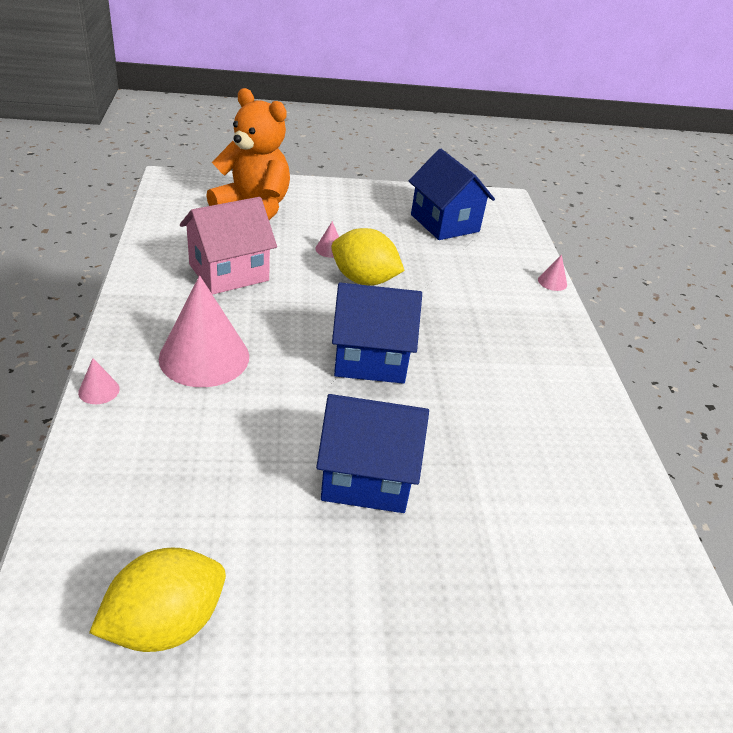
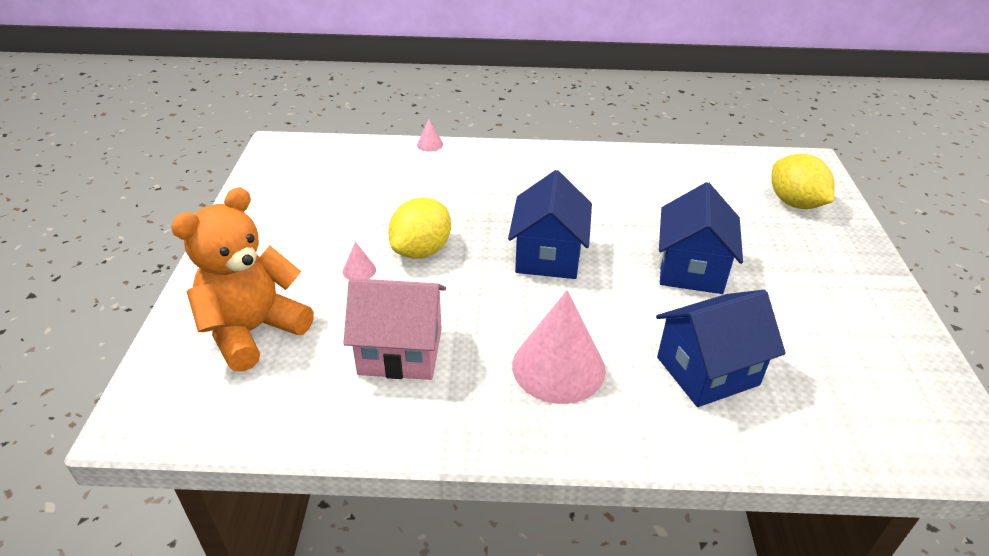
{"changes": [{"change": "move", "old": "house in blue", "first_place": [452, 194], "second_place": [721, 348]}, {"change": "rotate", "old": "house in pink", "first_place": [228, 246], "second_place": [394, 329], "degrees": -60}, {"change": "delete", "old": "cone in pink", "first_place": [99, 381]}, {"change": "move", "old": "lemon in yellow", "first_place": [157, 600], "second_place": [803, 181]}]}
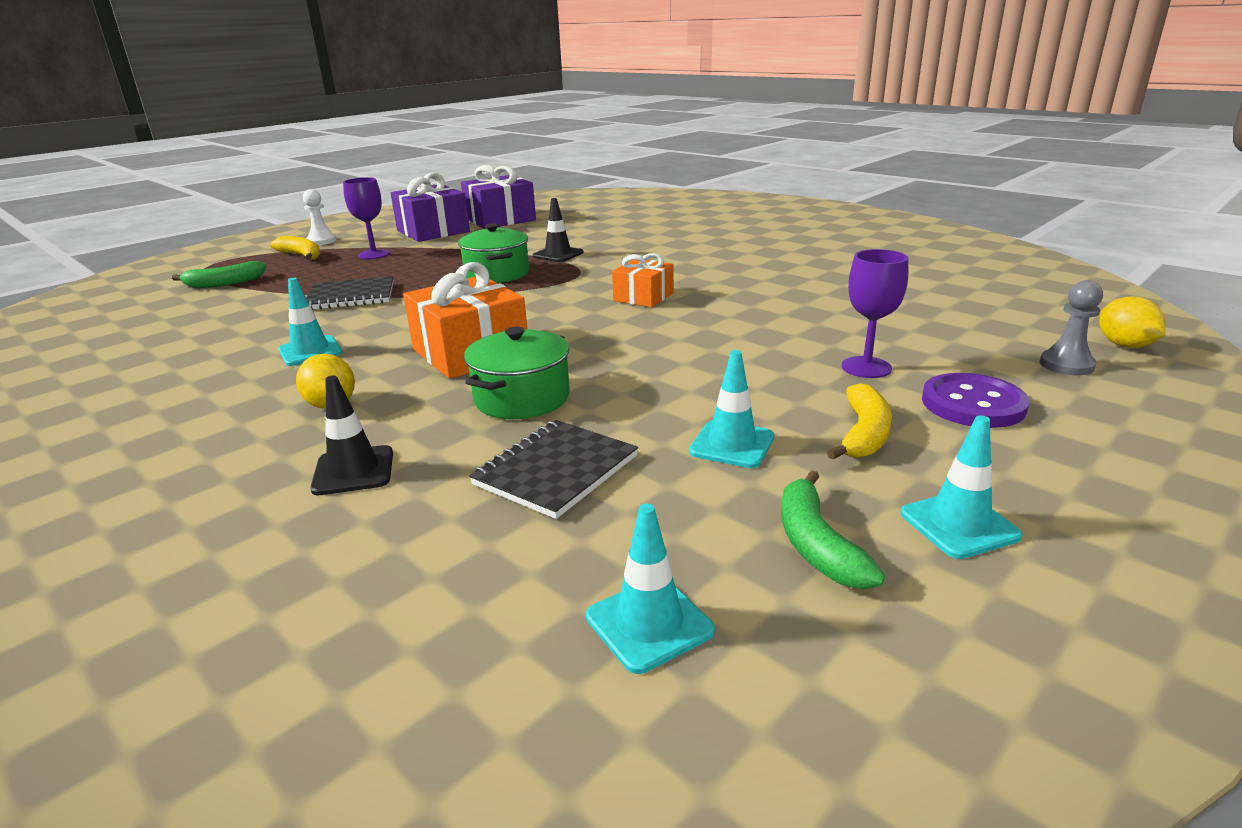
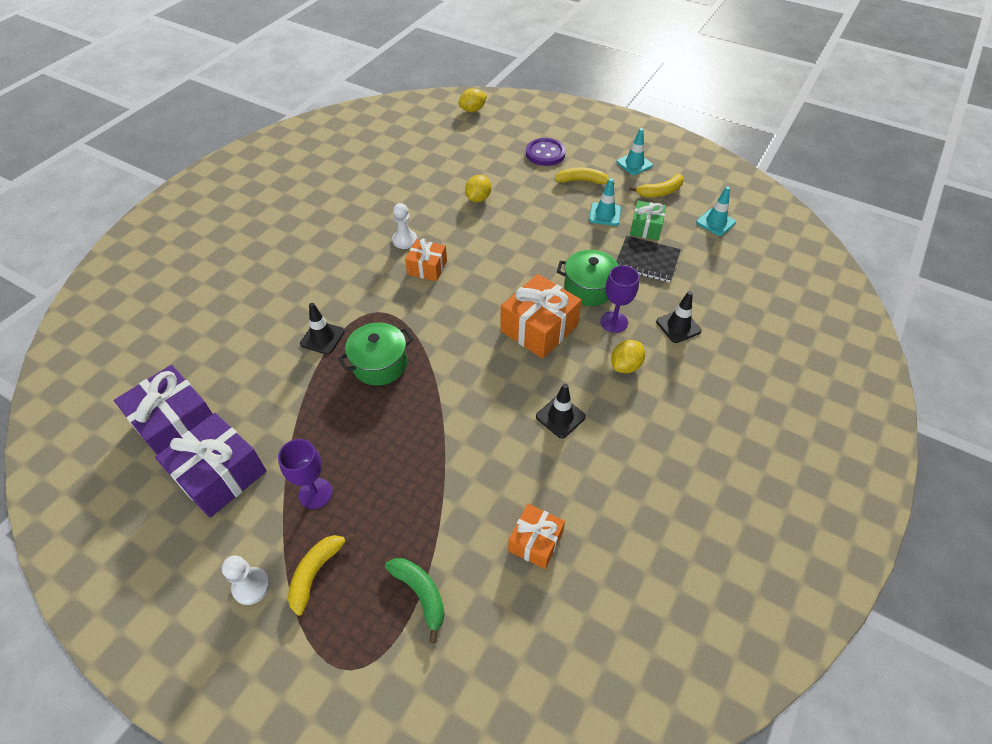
{"changes": [{"change": "move", "old": "goblet in purple", "first_place": [874, 313], "second_place": [619, 299]}, {"change": "delete", "old": "notebook in black", "first_place": [350, 293]}, {"change": "recolor", "old": "traffic cone in turquoise", "new": "traffic cone in black", "first_place": [310, 322], "second_place": [561, 410]}, {"change": "delete", "old": "pawn in grey", "first_place": [1071, 328]}, {"change": "recolor", "old": "banana in green", "new": "banana in yellow", "first_place": [833, 529], "second_place": [656, 185]}, {"change": "insert", "new": "lemon in yellow", "second_place": [478, 188]}, {"change": "insert", "new": "gift in green", "second_place": [648, 220]}, {"change": "insert", "new": "pawn in white", "second_place": [404, 226]}, {"change": "insert", "new": "gift in orange", "second_place": [536, 536]}]}
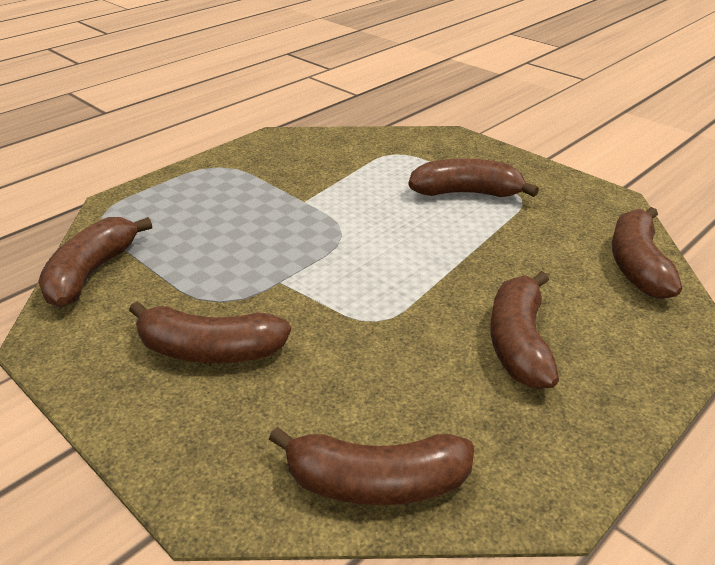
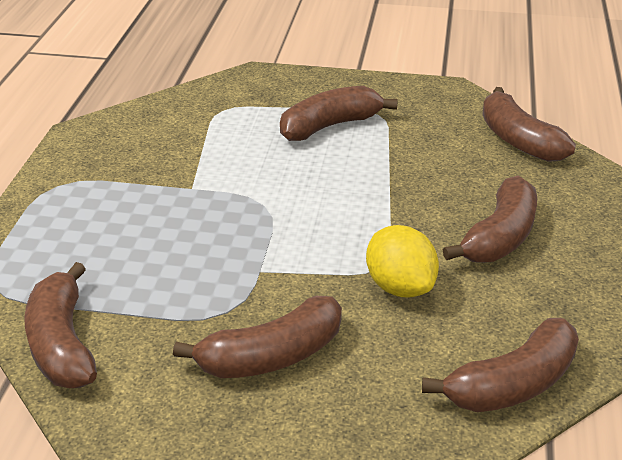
{"changes": [{"change": "rotate", "old": "banana in brown", "first_place": [524, 330], "second_place": [490, 219], "degrees": -120}, {"change": "insert", "new": "lemon in yellow", "second_place": [402, 261]}]}
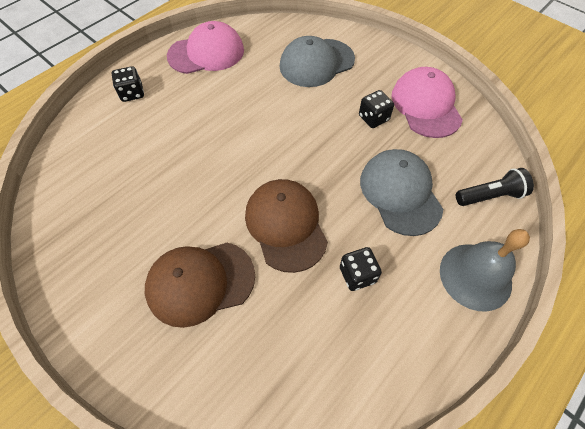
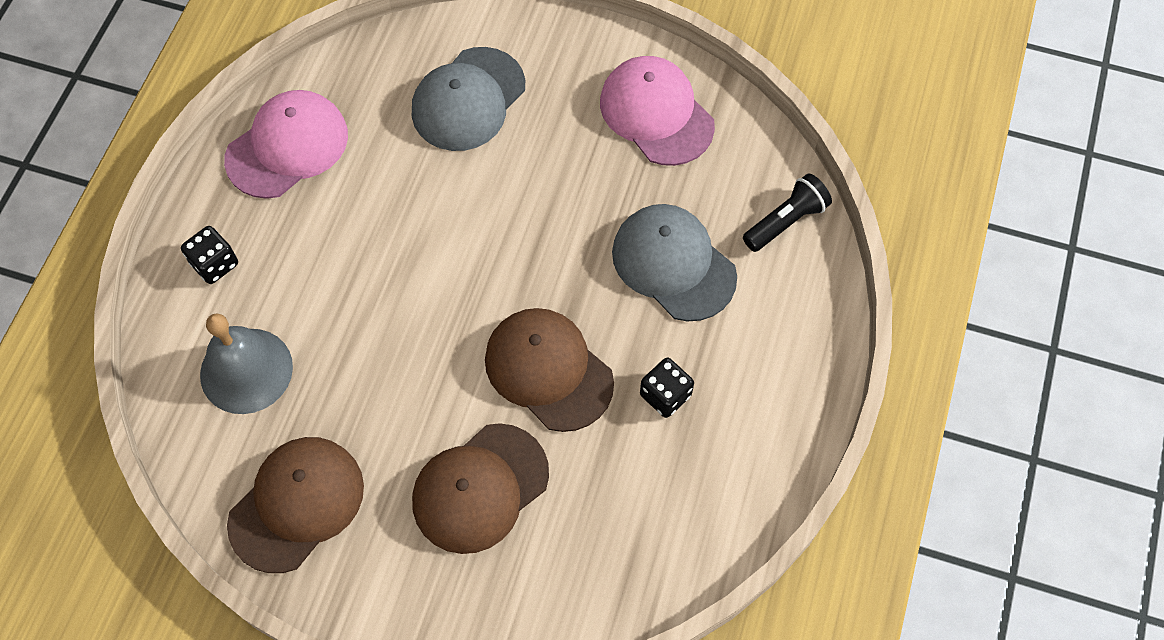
{"changes": [{"change": "delete", "old": "dice in black", "first_place": [376, 109]}, {"change": "move", "old": "bell in grey", "first_place": [485, 270], "second_place": [246, 363]}, {"change": "insert", "new": "cap in brown", "second_place": [295, 505]}]}
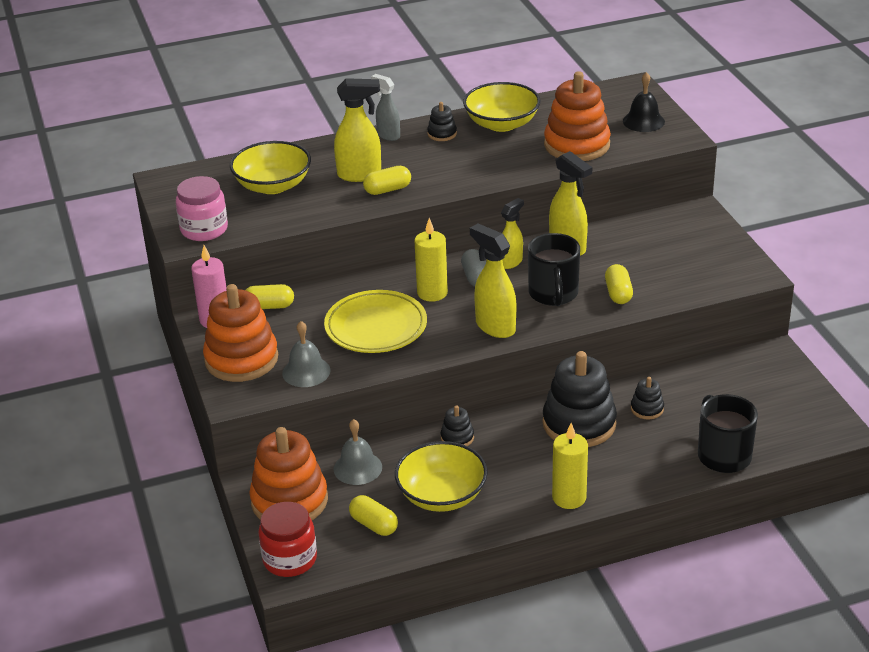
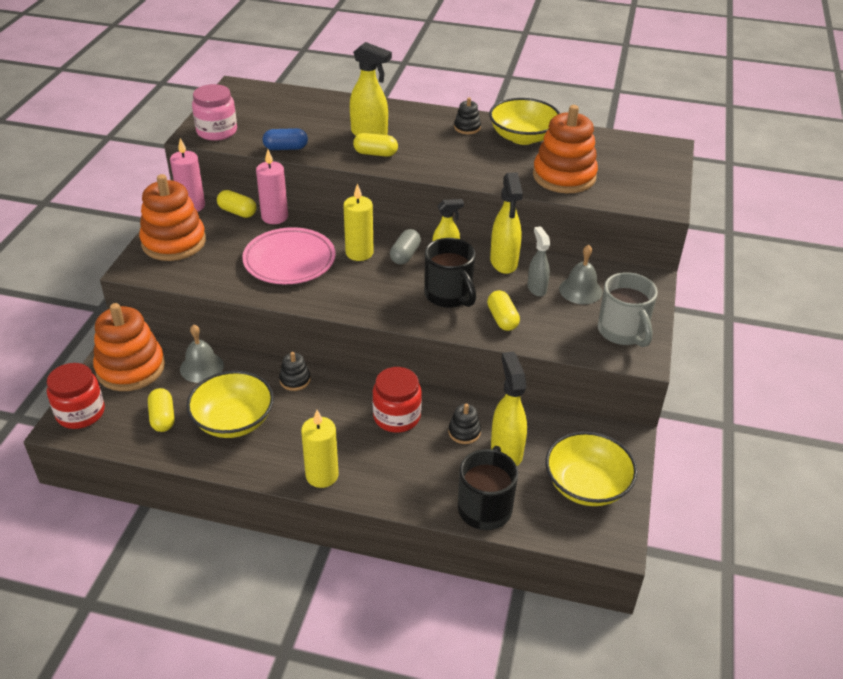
{"changes": [{"change": "delete", "old": "bell in black", "first_place": [644, 102]}, {"change": "move", "old": "spray bottle in grey", "first_place": [385, 107], "second_place": [538, 261]}, {"change": "move", "old": "bowl in yellow", "first_place": [270, 167], "second_place": [591, 469]}, {"change": "move", "old": "spray bottle in yellow", "first_place": [493, 281], "second_place": [509, 409]}, {"change": "rotate", "old": "mug in black", "first_place": [554, 269], "second_place": [450, 273], "degrees": -60}, {"change": "rotate", "old": "capsule in yellow", "first_place": [619, 284], "second_place": [503, 310], "degrees": -45}, {"change": "recolor", "old": "plate in yellow", "new": "plate in pink", "first_place": [375, 321], "second_place": [288, 255]}, {"change": "move", "old": "bell in grey", "first_place": [306, 354], "second_place": [580, 274]}, {"change": "replace", "old": "stacking toy in black", "new": "jar in red", "first_place": [580, 399], "second_place": [397, 400]}, {"change": "insert", "new": "capsule in blue", "second_place": [285, 139]}, {"change": "insert", "new": "candle in pink", "second_place": [272, 187]}, {"change": "insert", "new": "mug in grey", "second_place": [627, 309]}]}
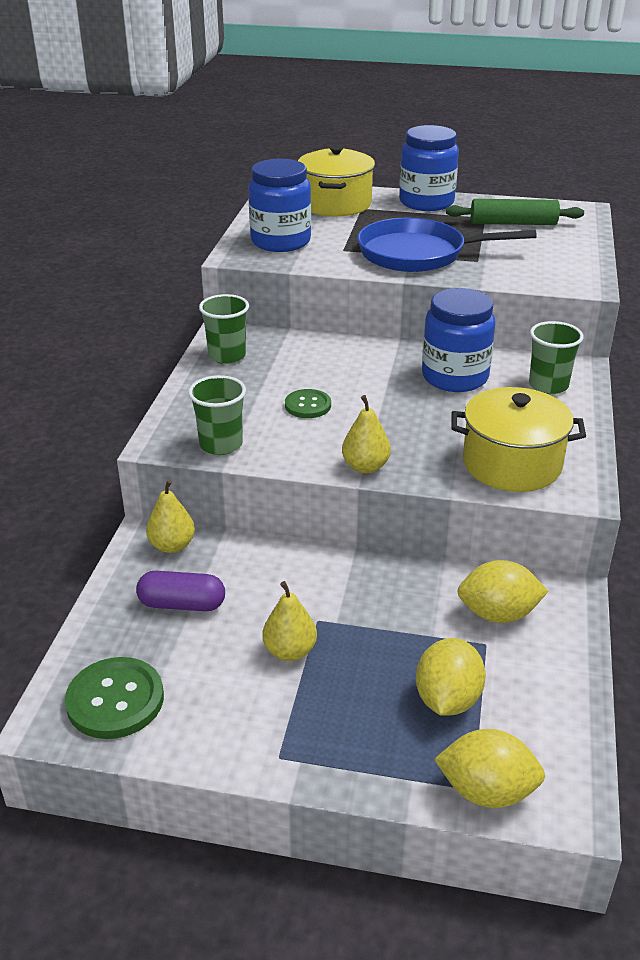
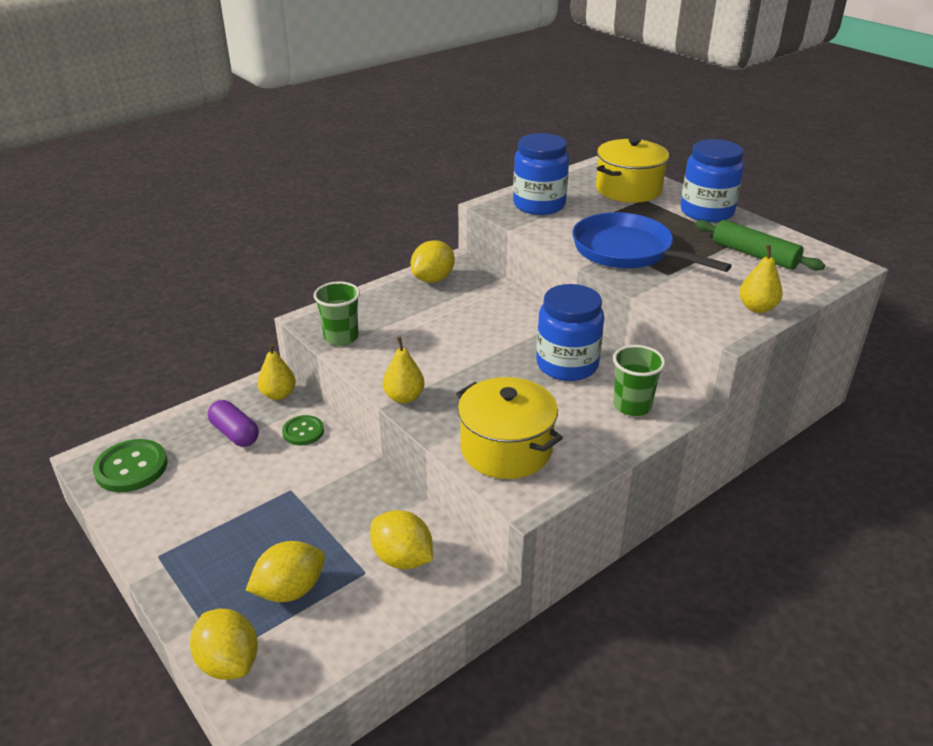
{"changes": [{"change": "replace", "old": "cup in green", "new": "lemon in yellow", "first_place": [224, 329], "second_place": [433, 261]}, {"change": "move", "old": "button in green", "first_place": [308, 403], "second_place": [303, 430]}, {"change": "move", "old": "pear in yellow", "first_place": [290, 621], "second_place": [761, 279]}]}
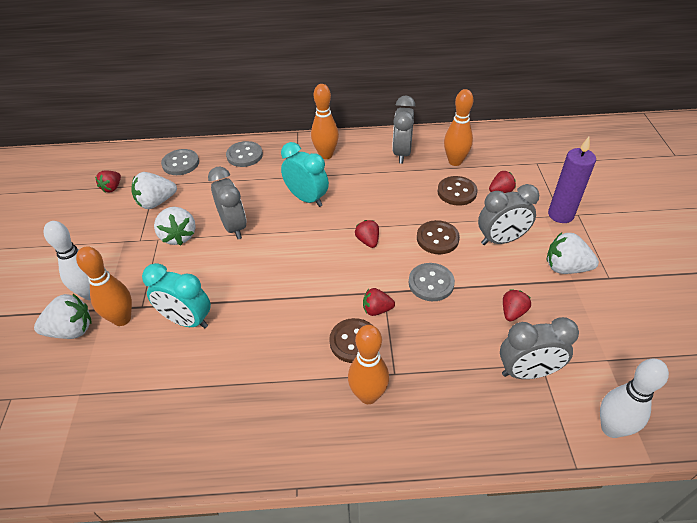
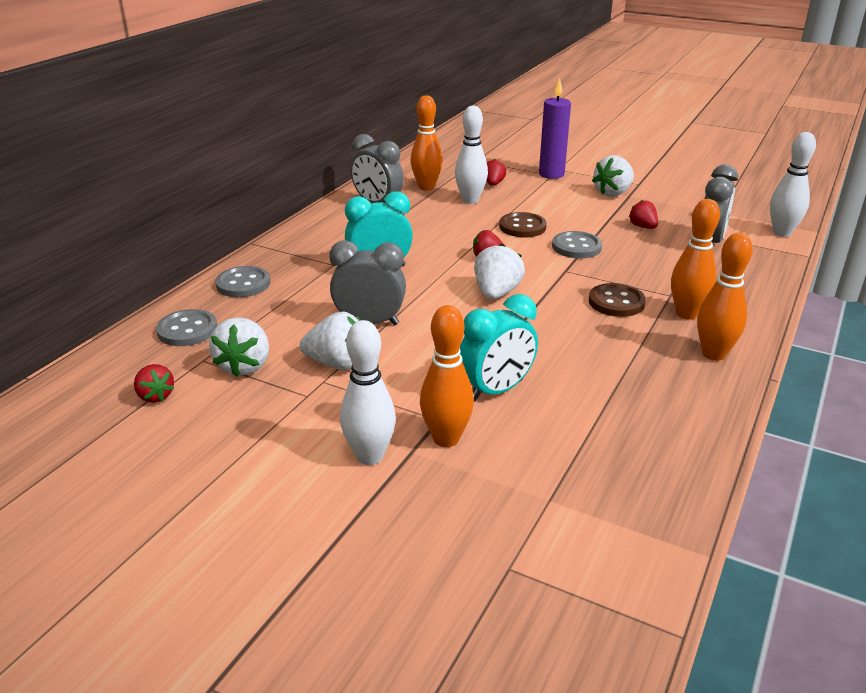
{"changes": [{"change": "move", "old": "bowling pin in orange", "first_place": [325, 121], "second_place": [725, 297]}, {"change": "replace", "old": "button in brown", "new": "bowling pin in white", "first_place": [457, 191], "second_place": [471, 155]}, {"change": "delete", "old": "clock in grey", "first_place": [508, 214]}, {"change": "delete", "old": "strawberry in red", "first_place": [379, 302]}, {"change": "move", "old": "strawberry in white", "first_place": [63, 316], "second_place": [499, 271]}]}
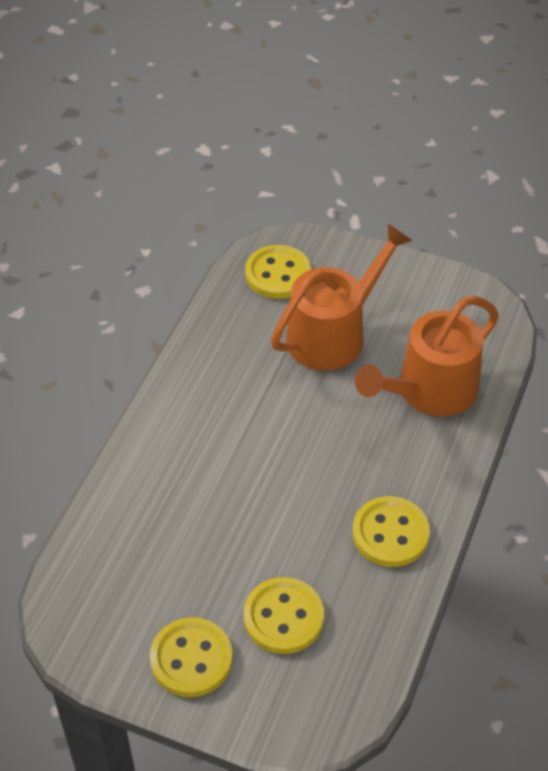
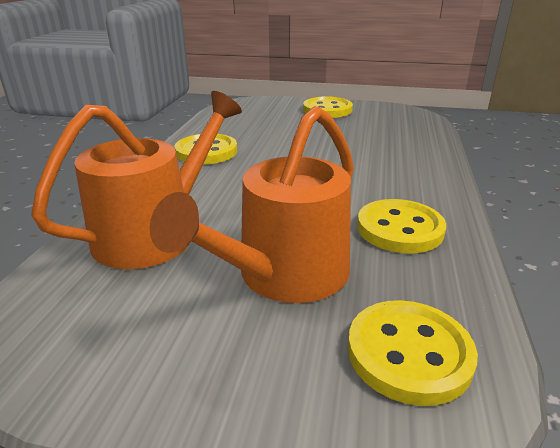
{"changes": [{"change": "move", "old": "button in yellow", "first_place": [284, 615], "second_place": [401, 226]}]}
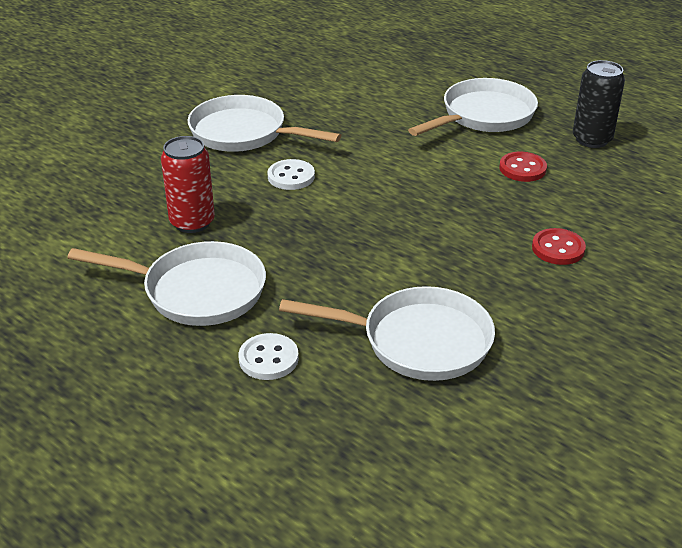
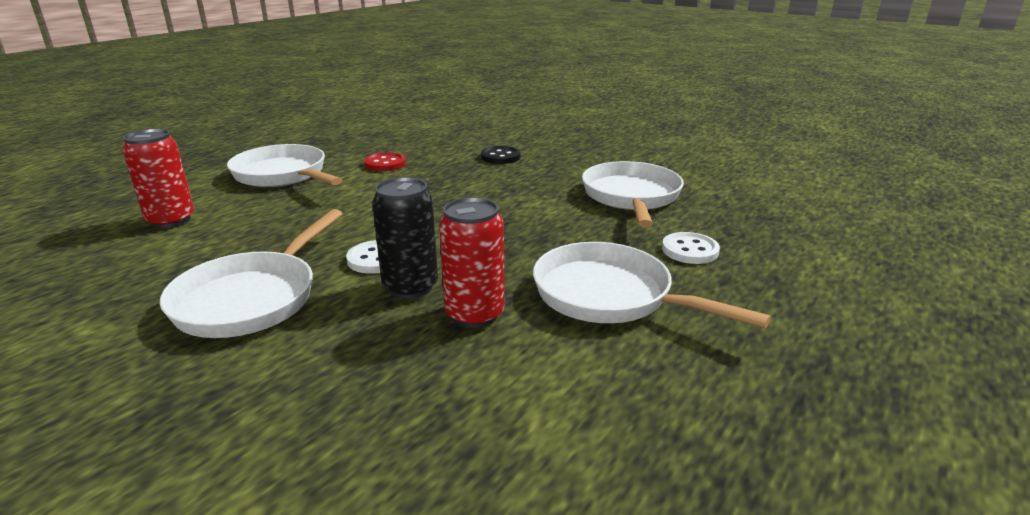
{"changes": [{"change": "move", "old": "can in black", "first_place": [599, 104], "second_place": [405, 238]}, {"change": "recolor", "old": "button in red", "new": "button in black", "first_place": [559, 246], "second_place": [500, 155]}, {"change": "rotate", "old": "pan in white", "first_place": [166, 283], "second_place": [652, 285], "degrees": -60}, {"change": "insert", "new": "can in red", "second_place": [158, 178]}]}
